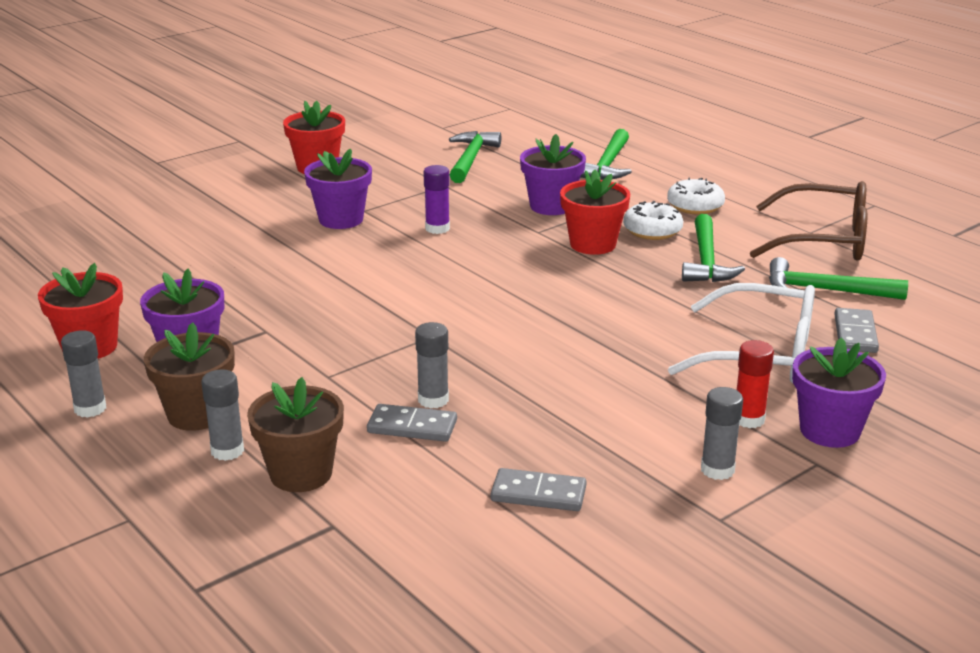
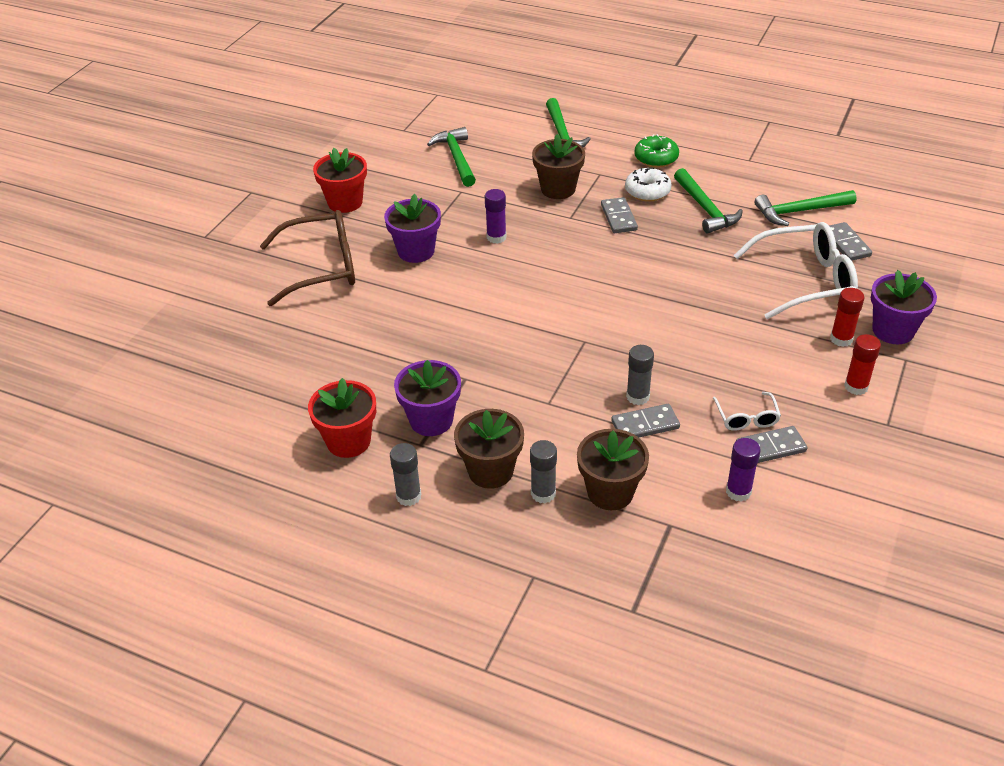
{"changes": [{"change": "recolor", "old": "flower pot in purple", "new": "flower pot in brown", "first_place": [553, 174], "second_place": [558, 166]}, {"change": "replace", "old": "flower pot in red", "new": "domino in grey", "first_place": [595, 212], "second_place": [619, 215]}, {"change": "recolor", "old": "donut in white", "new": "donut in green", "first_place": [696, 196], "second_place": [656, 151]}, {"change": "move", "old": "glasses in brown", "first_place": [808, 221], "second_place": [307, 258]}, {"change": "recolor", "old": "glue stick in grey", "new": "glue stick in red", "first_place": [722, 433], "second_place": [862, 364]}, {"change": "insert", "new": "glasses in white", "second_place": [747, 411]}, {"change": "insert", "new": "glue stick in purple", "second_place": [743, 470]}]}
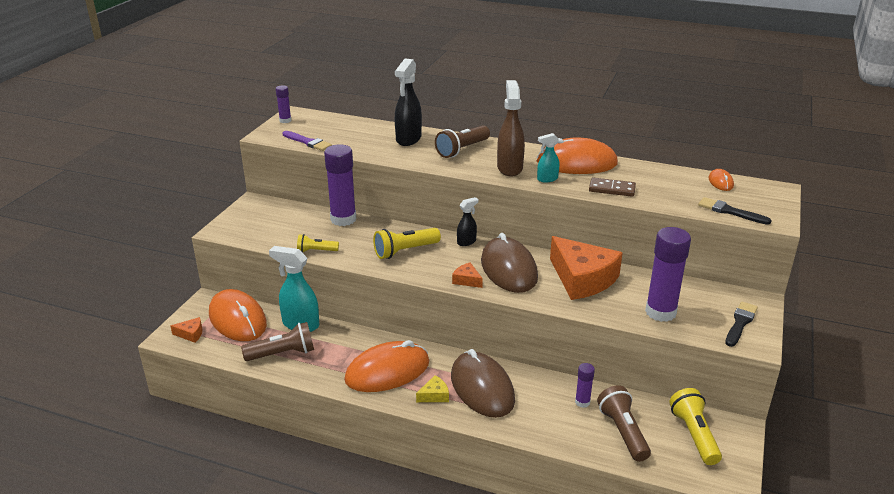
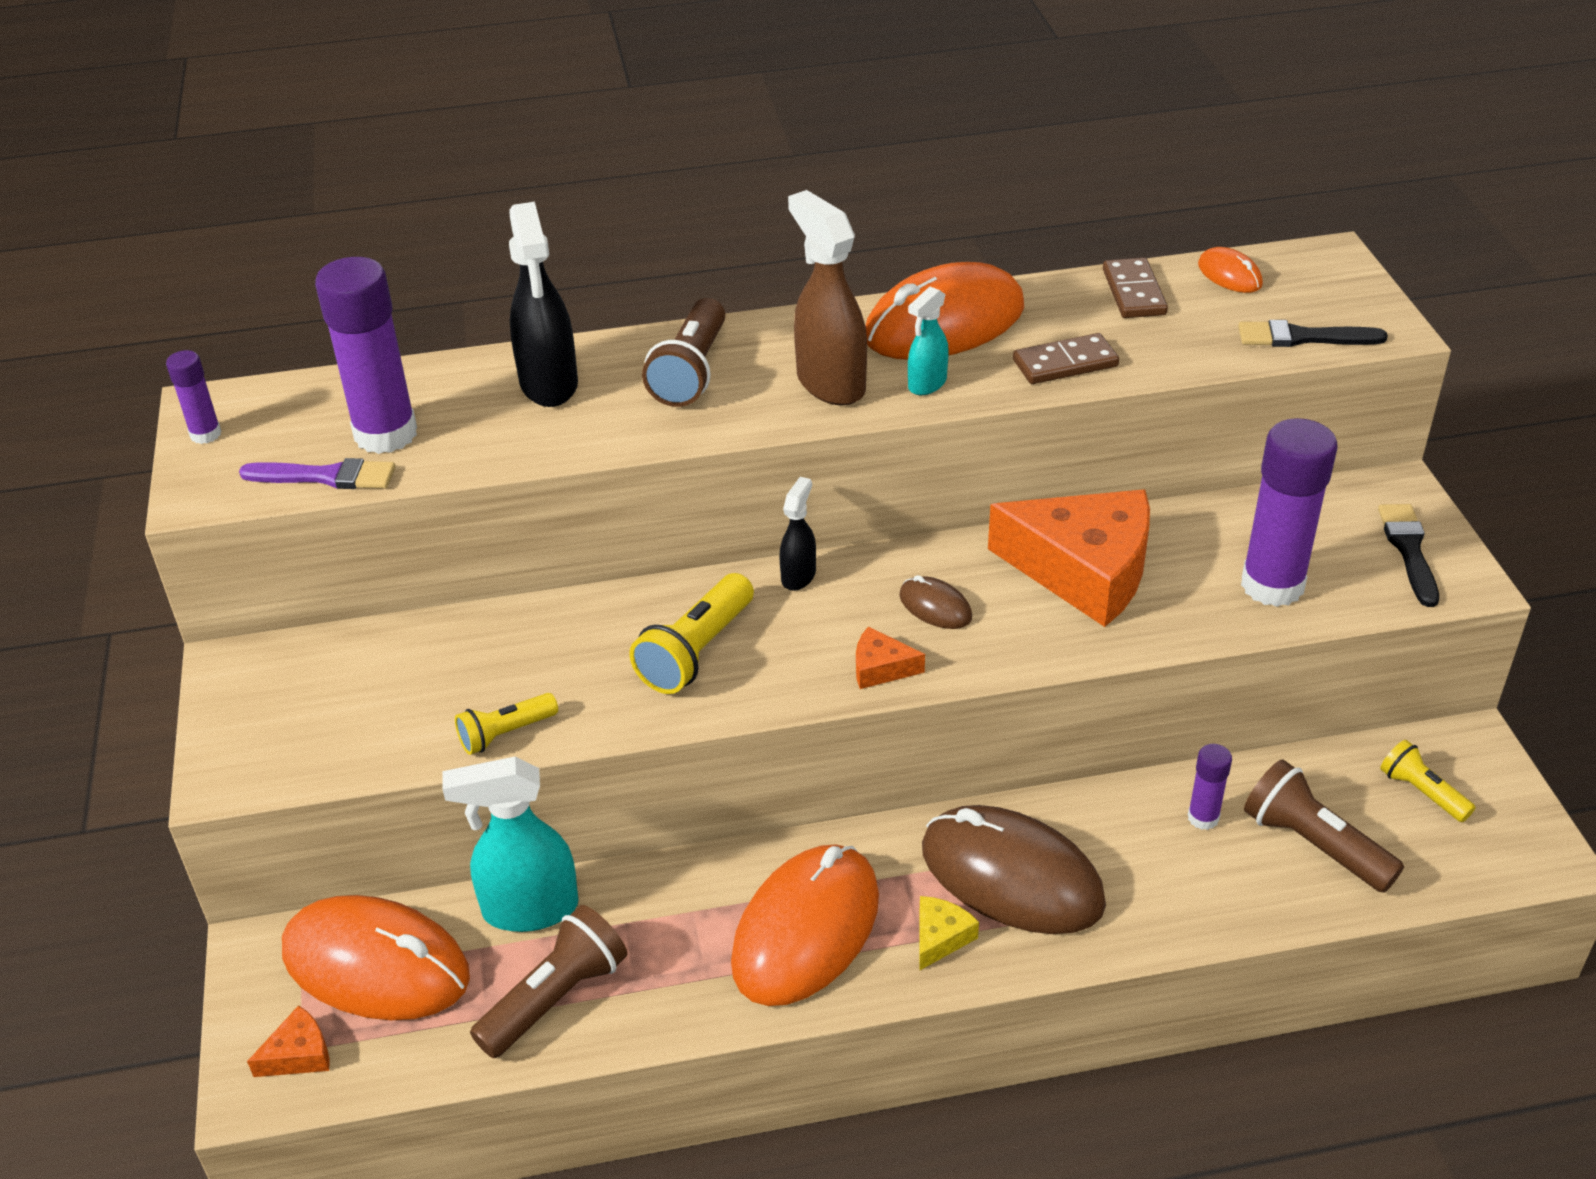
{"changes": [{"change": "move", "old": "glue stick in purple", "first_place": [340, 185], "second_place": [366, 355]}, {"change": "resize", "old": "mouse in brown", "first_place": [509, 263], "second_place": [935, 602], "factor": 0.44}, {"change": "resize", "old": "flashlight in yellow", "first_place": [695, 426], "second_place": [1427, 781], "factor": 0.62}, {"change": "insert", "new": "domino in brown", "second_place": [1135, 288]}]}
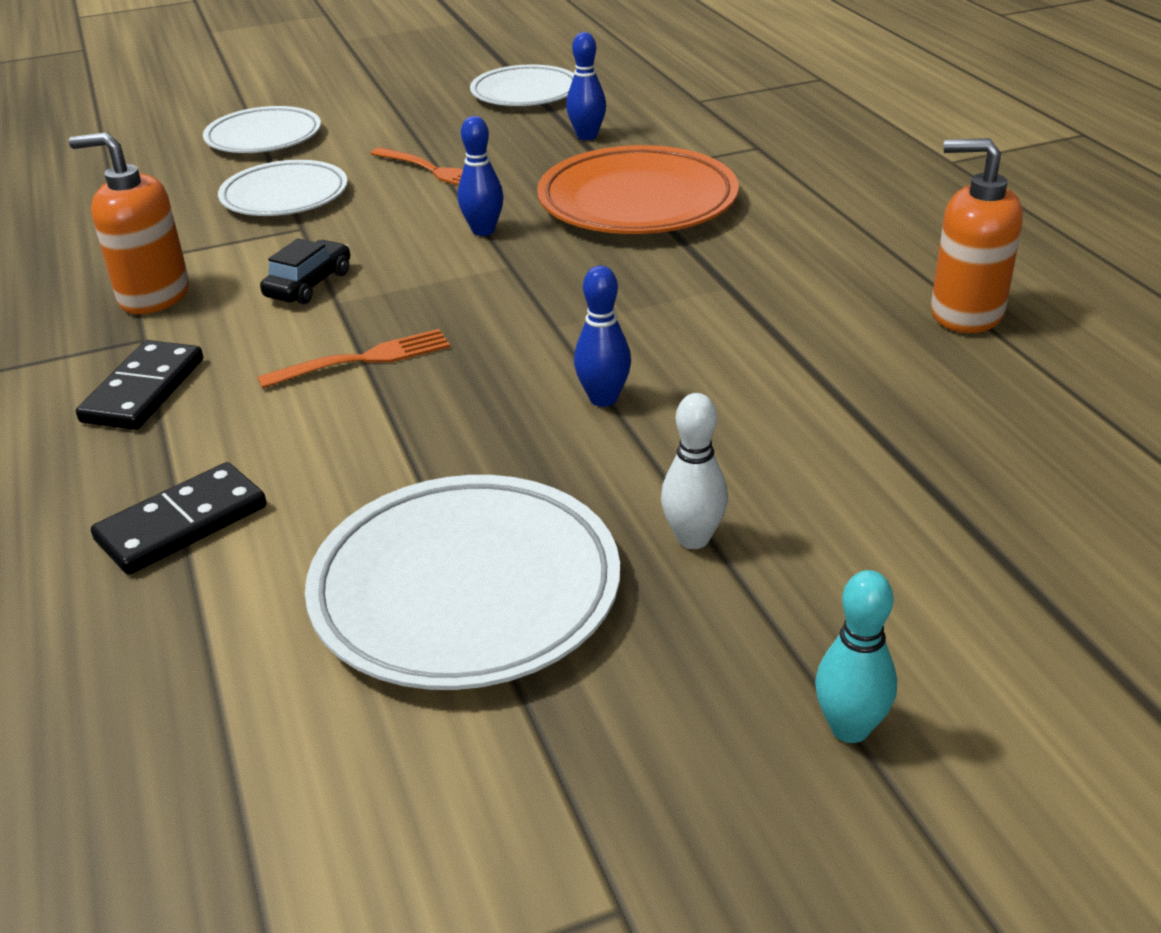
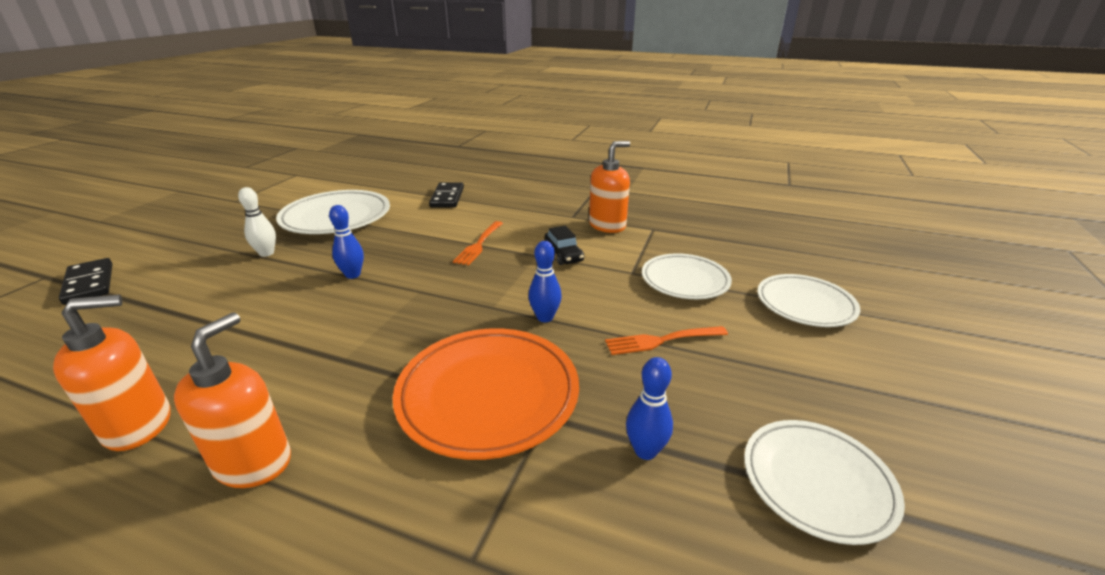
{"changes": [{"change": "move", "old": "domino in black", "first_place": [139, 385], "second_place": [85, 281]}, {"change": "delete", "old": "bowling pin in turquoise", "first_place": [856, 656]}, {"change": "insert", "new": "soap dispenser in orange", "second_place": [232, 400]}]}
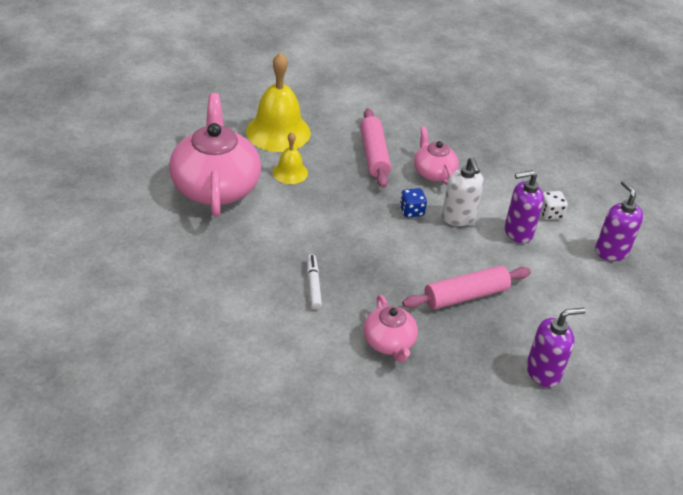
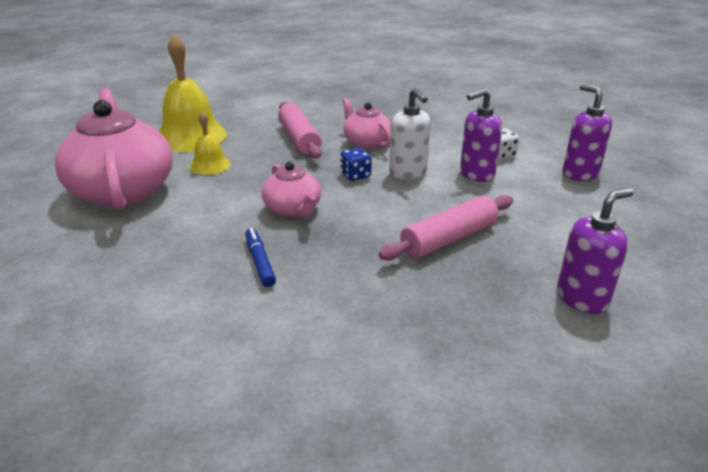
{"changes": [{"change": "recolor", "old": "marker in white", "new": "marker in blue", "first_place": [314, 282], "second_place": [260, 257]}, {"change": "move", "old": "teapot in pink", "first_place": [390, 328], "second_place": [291, 189]}]}
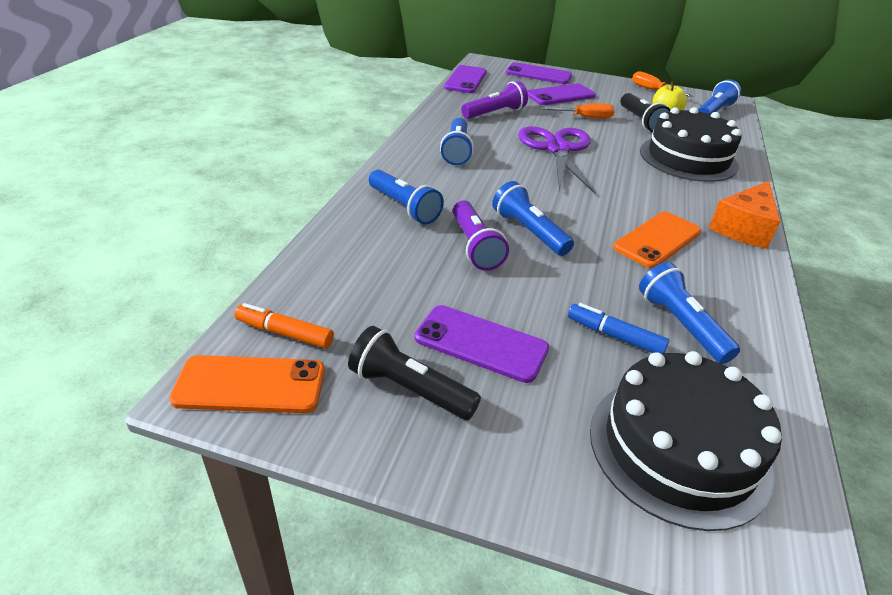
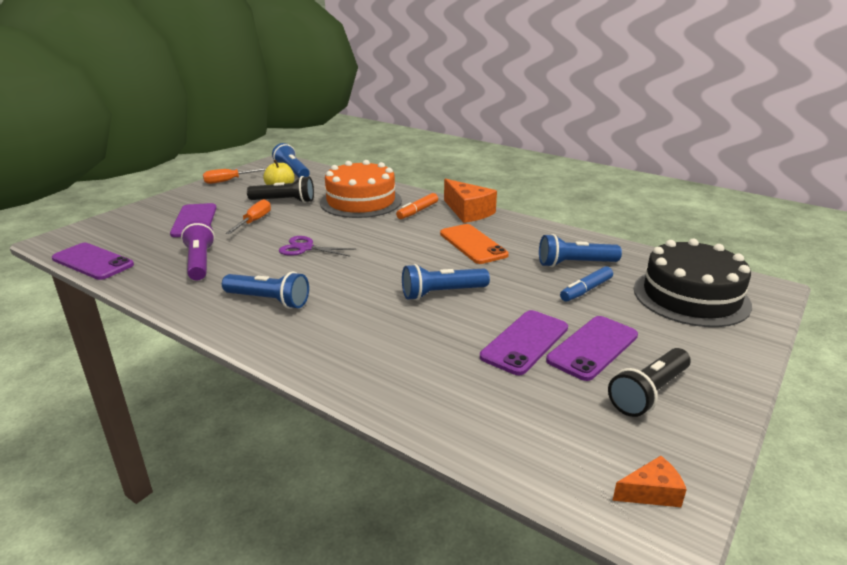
{"changes": [{"change": "move", "old": "phone in purple", "first_place": [539, 73], "second_place": [524, 342]}, {"change": "recolor", "old": "cake in black", "new": "cake in orange", "first_place": [690, 144], "second_place": [361, 189]}, {"change": "resize", "old": "scissors in purple", "first_place": [557, 160], "second_place": [318, 246], "factor": 0.55}, {"change": "delete", "old": "flashlight in blue", "first_place": [406, 197]}, {"change": "delete", "old": "flashlight in purple", "first_place": [481, 235]}, {"change": "move", "old": "marker in orange", "first_place": [284, 325], "second_place": [417, 206]}, {"change": "replace", "old": "phone in orange", "new": "cheese in orange", "first_place": [247, 384], "second_place": [649, 481]}]}
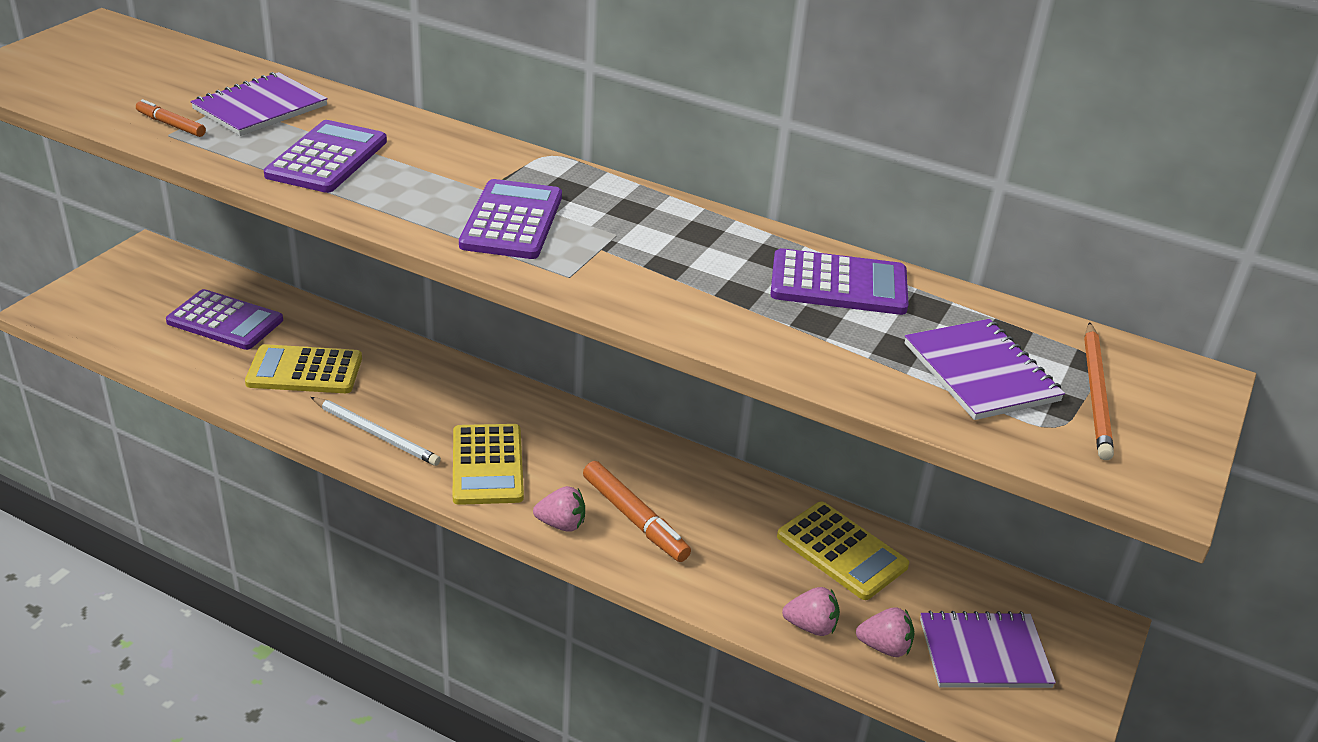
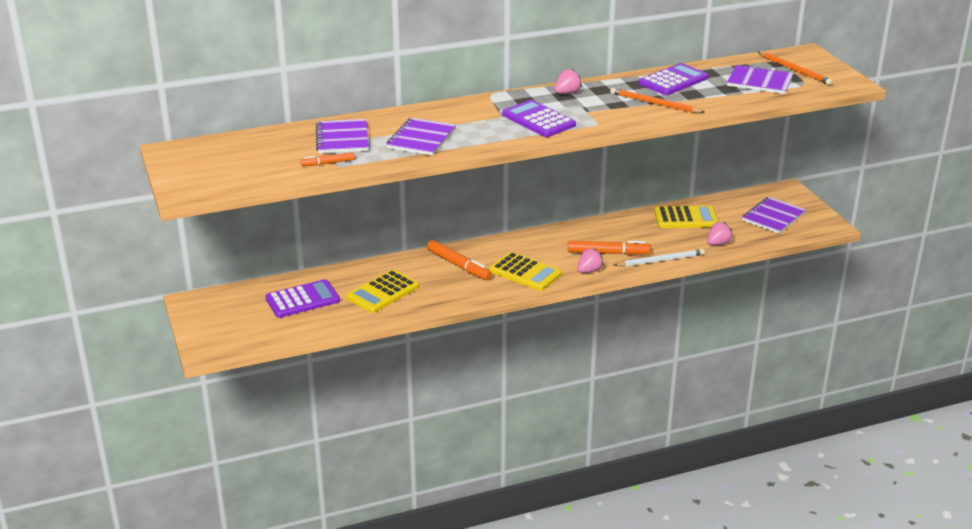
{"changes": [{"change": "replace", "old": "calculator in purple", "new": "notebook in purple", "first_place": [325, 156], "second_place": [421, 137]}, {"change": "move", "old": "pencil in white", "first_place": [376, 431], "second_place": [659, 258]}, {"change": "move", "old": "strawberry in pink", "first_place": [885, 632], "second_place": [568, 81]}, {"change": "insert", "new": "pencil in orange", "second_place": [657, 100]}, {"change": "insert", "new": "marker in orange", "second_place": [459, 260]}]}
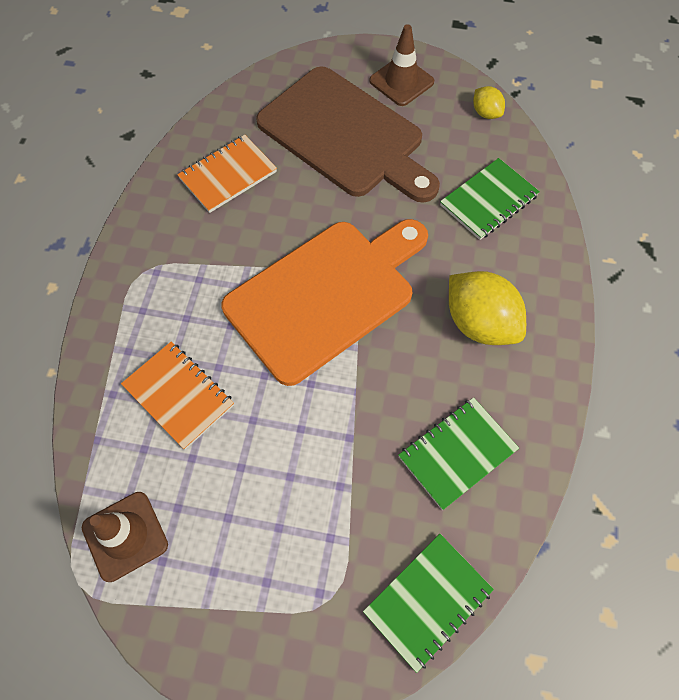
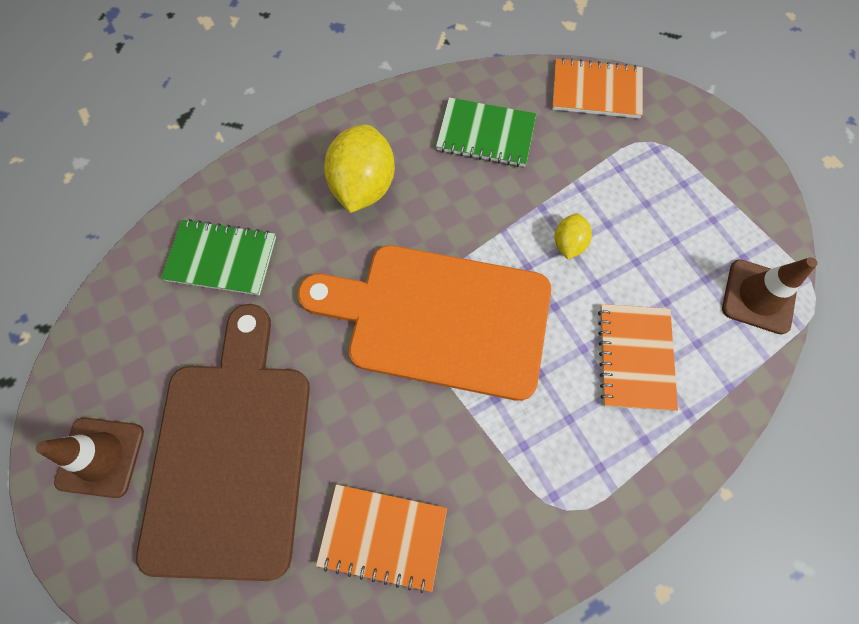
{"changes": [{"change": "move", "old": "lemon in yellow", "first_place": [489, 102], "second_place": [573, 236]}, {"change": "recolor", "old": "notebook in green", "new": "notebook in orange", "first_place": [428, 603], "second_place": [597, 88]}]}
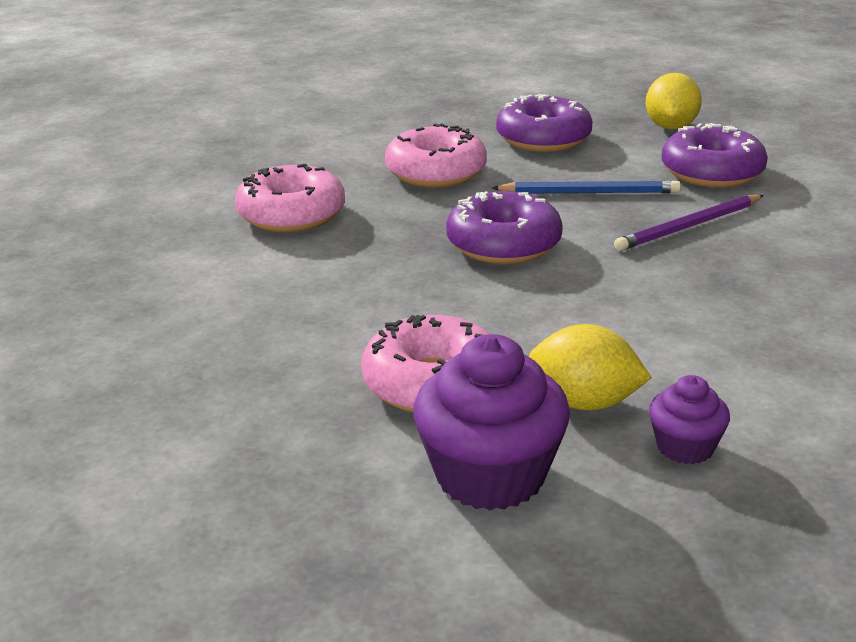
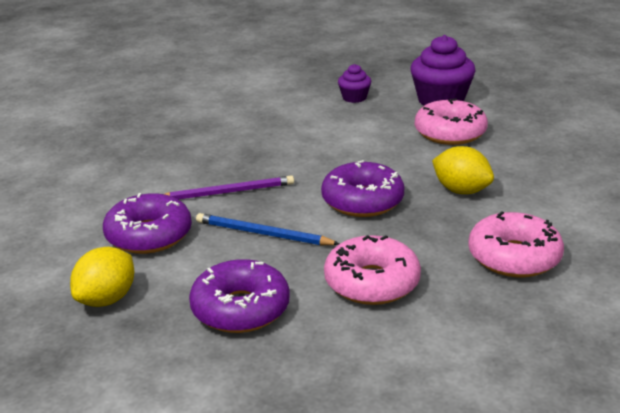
{"changes": [{"change": "move", "old": "lemon in yellow", "first_place": [590, 367], "second_place": [463, 170]}]}
